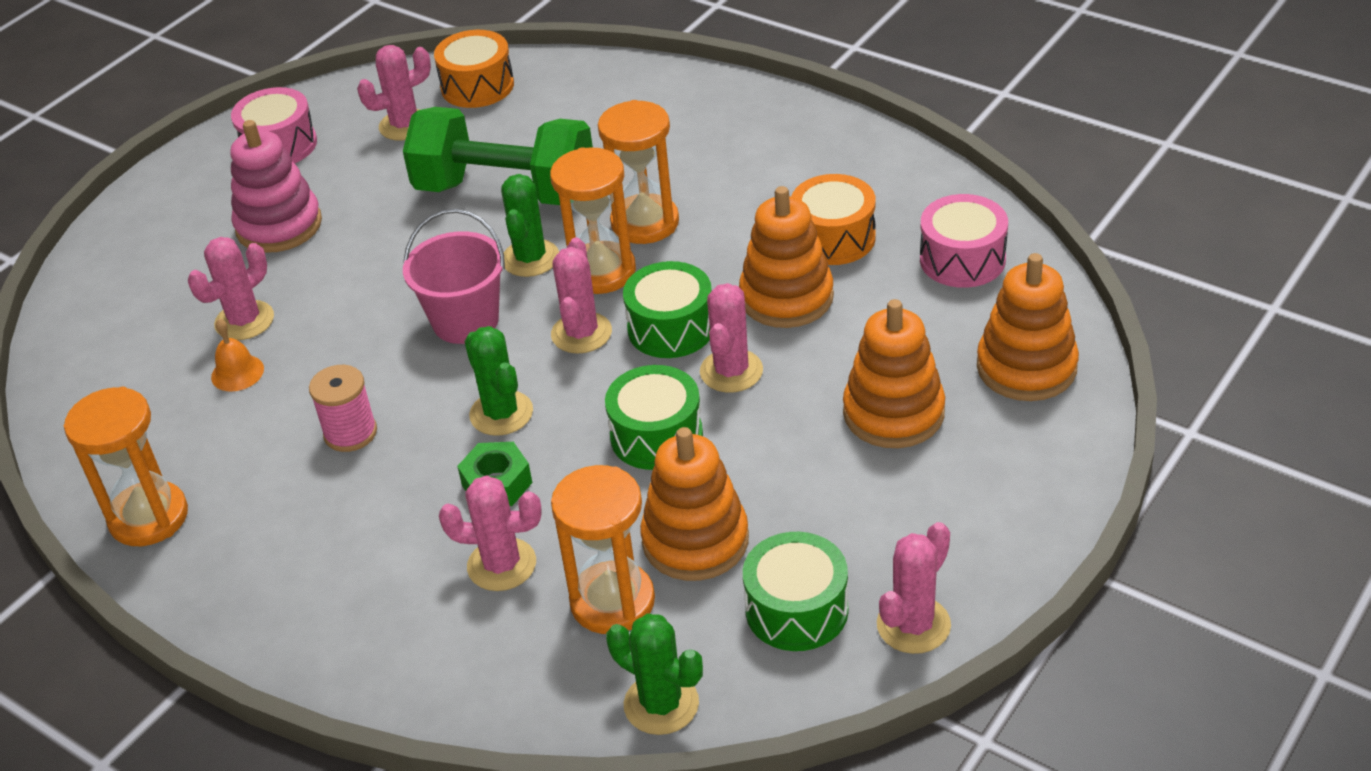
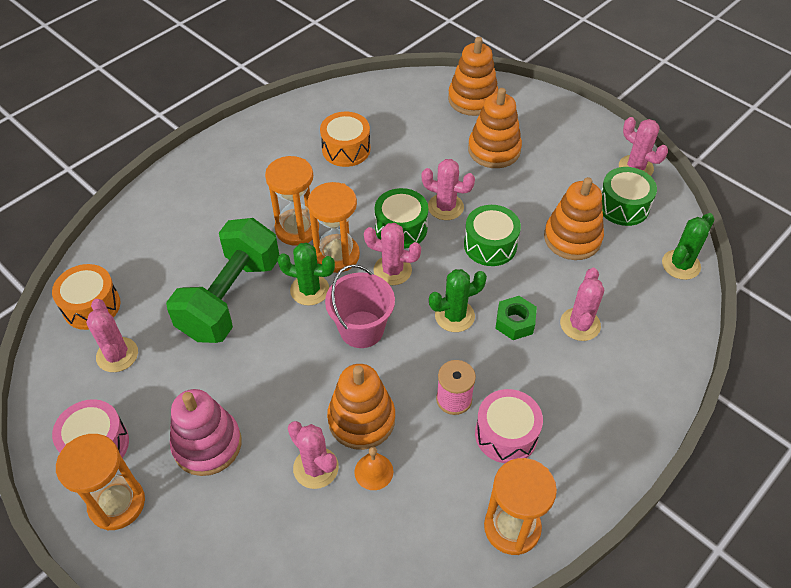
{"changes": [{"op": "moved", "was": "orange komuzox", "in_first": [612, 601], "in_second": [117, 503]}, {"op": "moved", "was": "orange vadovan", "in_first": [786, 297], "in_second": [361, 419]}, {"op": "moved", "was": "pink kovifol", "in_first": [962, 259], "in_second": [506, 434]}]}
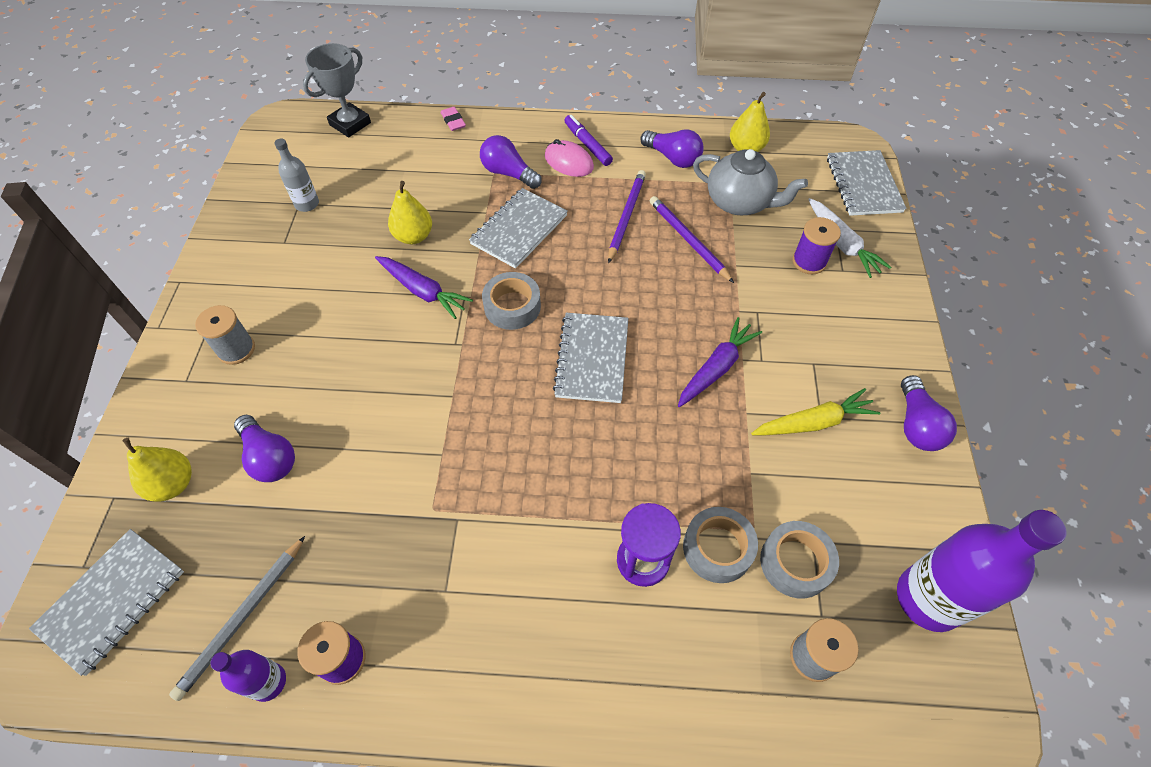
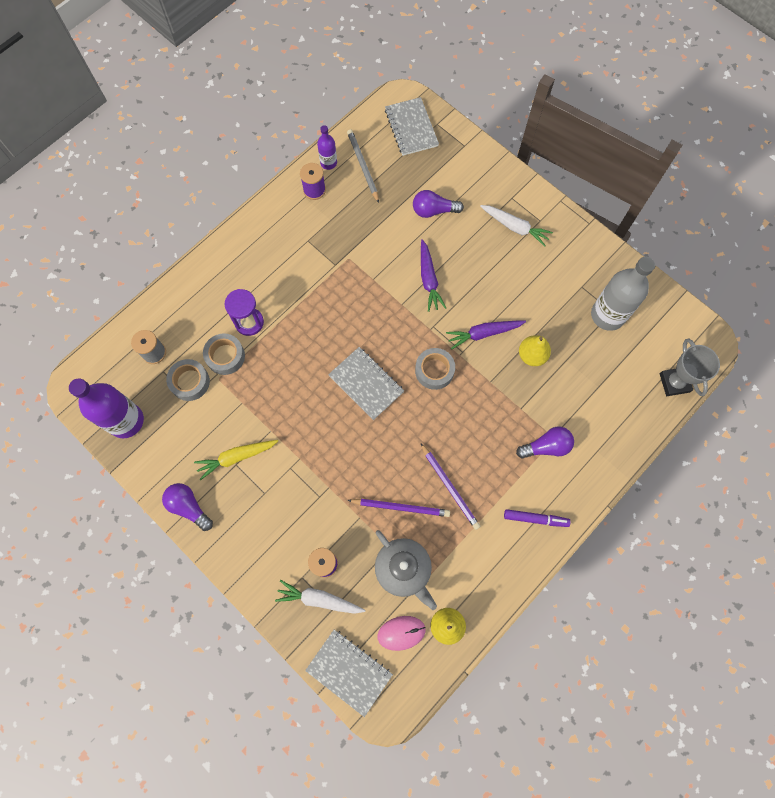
{"changes": [{"op": "turned", "was": "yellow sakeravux", "in_first": [813, 422], "in_second": [236, 457], "clockwise": 45}, {"op": "turned", "was": "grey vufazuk", "in_first": [739, 202], "in_second": [403, 569], "clockwise": -105}, {"op": "moved", "was": "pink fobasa", "in_first": [569, 162], "in_second": [401, 633]}, {"op": "moved", "was": "purple sakeravux", "in_first": [716, 368], "in_second": [429, 279]}, {"op": "replaced", "was": "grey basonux", "now": "white sakeravux", "in_first": [236, 349], "in_second": [515, 227]}, {"op": "resized", "was": "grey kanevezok", "in_first": [307, 204], "in_second": [607, 315], "ratio": 1.93}, {"op": "removed", "was": "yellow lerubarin", "in_first": [173, 484]}, {"op": "removed", "was": "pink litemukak", "in_first": [453, 121]}, {"op": "removed", "was": "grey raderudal", "in_first": [519, 230]}, {"op": "removed", "was": "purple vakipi", "in_first": [673, 158]}]}
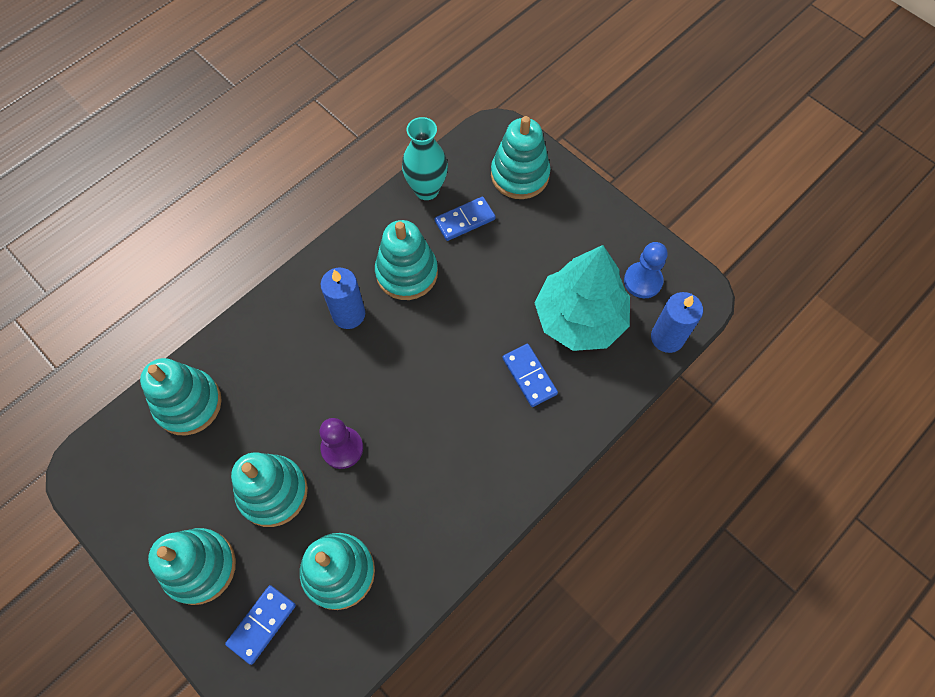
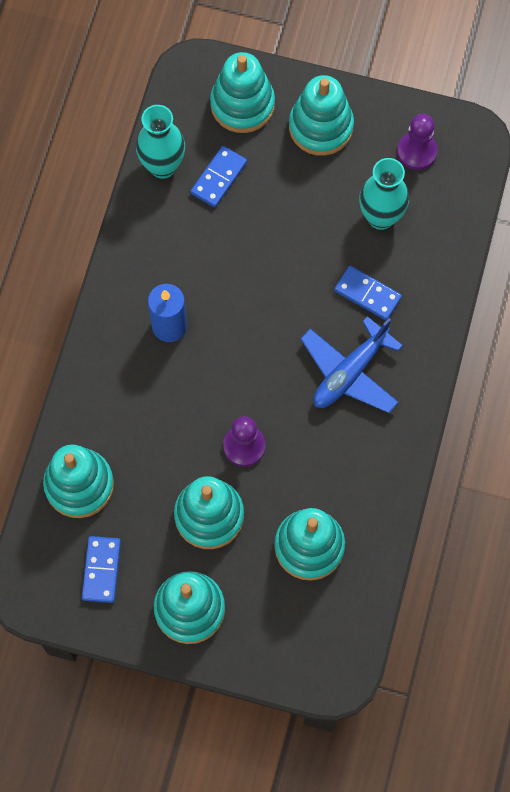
{"changes": [{"op": "moved", "was": "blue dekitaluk", "in_first": [262, 624], "in_second": [101, 570]}, {"op": "moved", "was": "turquoise vadovan", "in_first": [407, 273], "in_second": [321, 127]}, {"op": "added", "now": "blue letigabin", "in_second": [350, 372]}, {"op": "replaced", "was": "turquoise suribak", "now": "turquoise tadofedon", "in_first": [579, 318], "in_second": [380, 217]}, {"op": "recoloured", "was": "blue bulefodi", "now": "purple bulefodi", "in_first": [643, 281], "in_second": [417, 152]}, {"op": "removed", "was": "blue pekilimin", "in_first": [667, 337]}]}
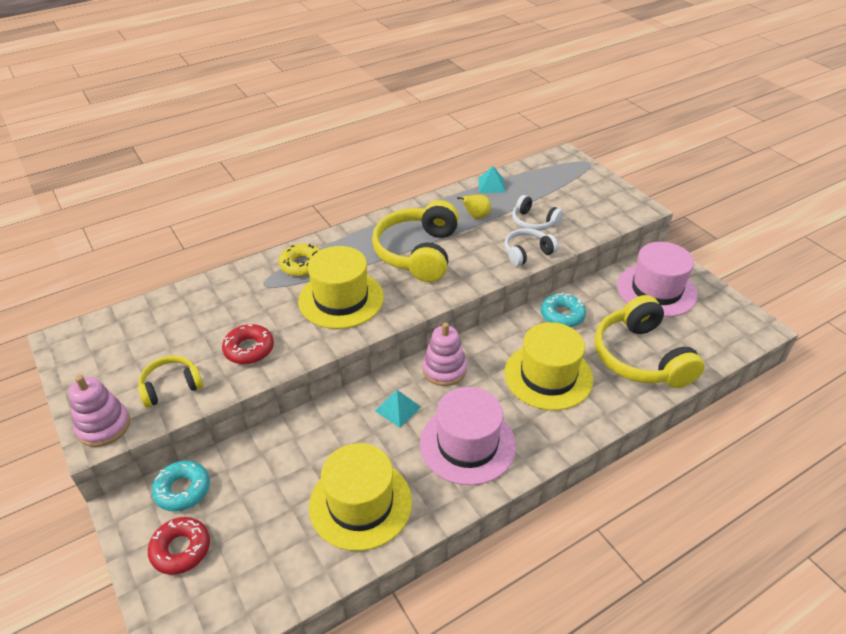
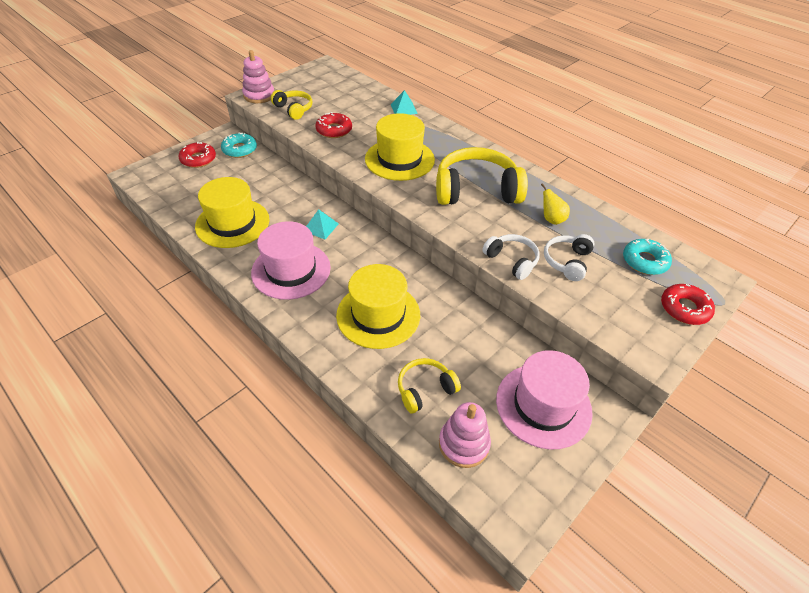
{"changes": [{"op": "moved", "was": "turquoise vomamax", "in_first": [491, 185], "in_second": [404, 109]}, {"op": "resized", "was": "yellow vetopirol", "in_first": [640, 357], "in_second": [425, 389], "ratio": 0.53}, {"op": "moved", "was": "pink vadovan", "in_first": [444, 370], "in_second": [463, 444]}, {"op": "moved", "was": "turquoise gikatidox", "in_first": [562, 315], "in_second": [644, 261]}, {"op": "added", "now": "red gikatidox", "in_second": [684, 308]}, {"op": "removed", "was": "yellow gikatidox", "in_first": [302, 265]}]}
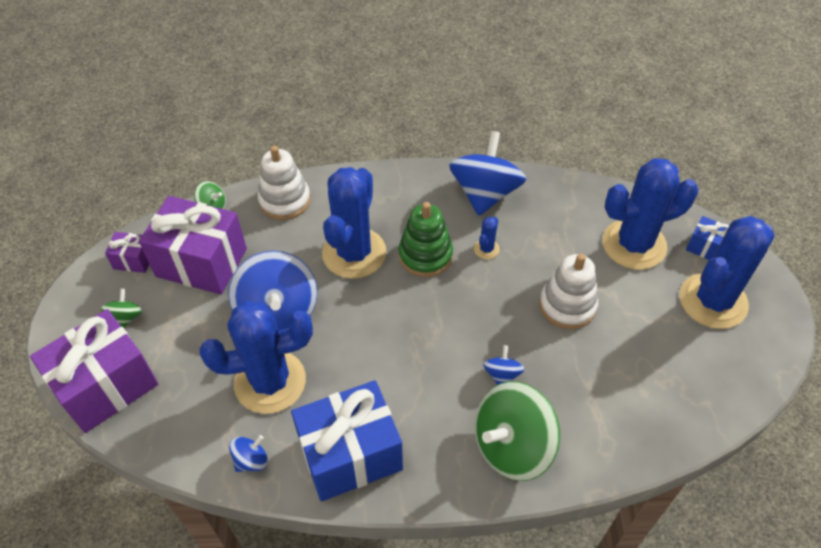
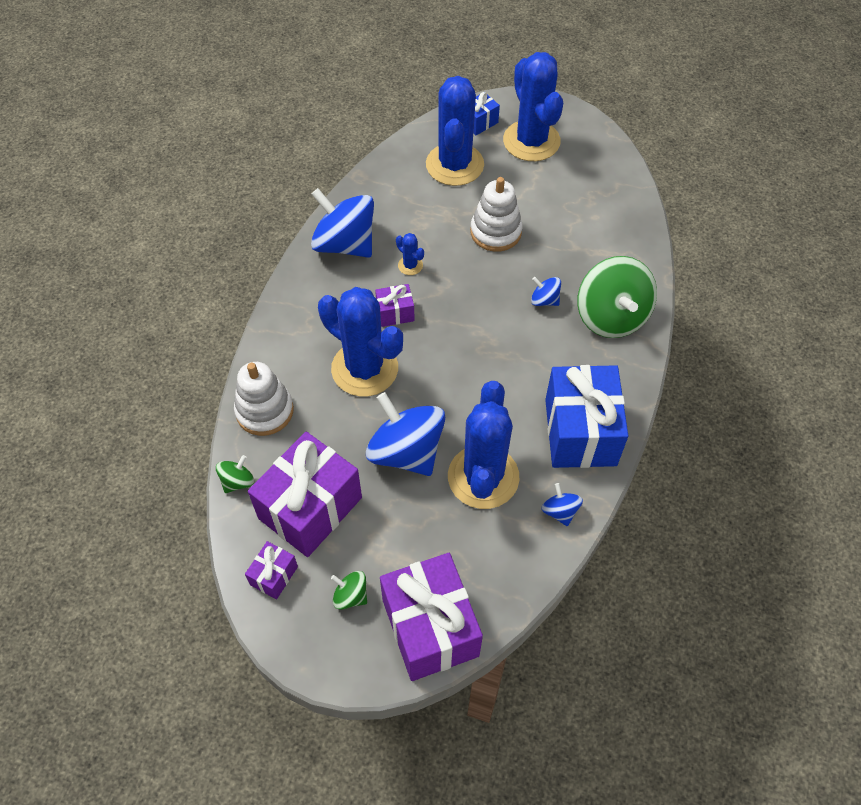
{"changes": [{"op": "turned", "was": "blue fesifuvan", "in_first": [278, 312], "in_second": [406, 451], "clockwise": -135}, {"op": "replaced", "was": "green vadovan", "now": "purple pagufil", "in_first": [425, 255], "in_second": [395, 313]}]}
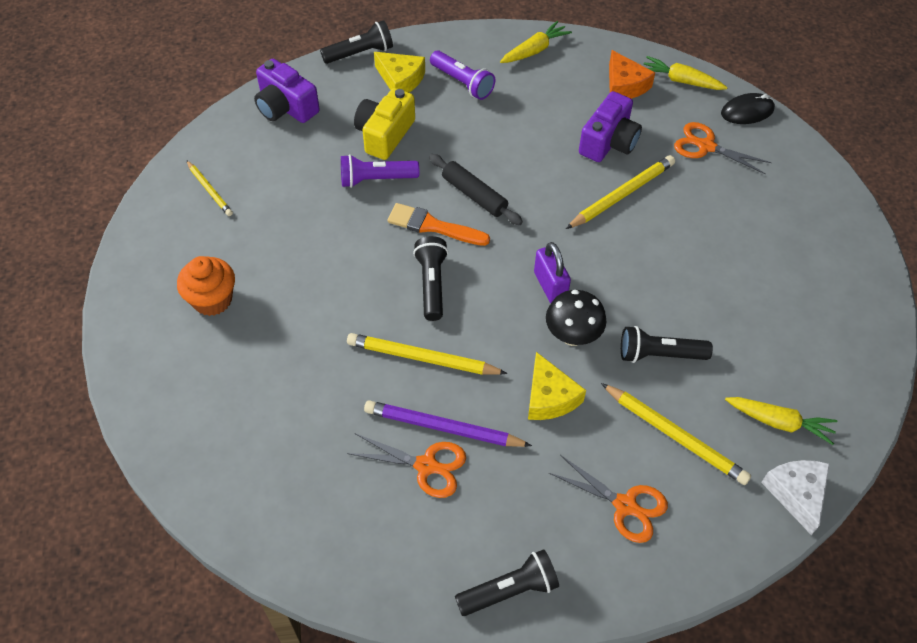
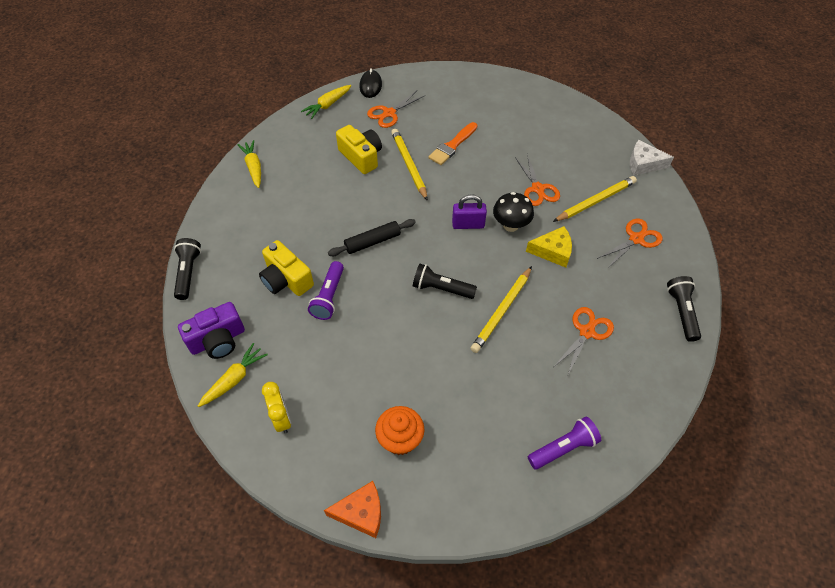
{"changes": [{"op": "moved", "was": "yellow sakeravux", "in_first": [779, 422], "in_second": [234, 379]}, {"op": "replaced", "was": "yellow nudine", "now": "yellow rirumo", "in_first": [210, 190], "in_second": [282, 418]}, {"op": "moved", "was": "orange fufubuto", "in_first": [624, 85], "in_second": [361, 513]}, {"op": "recoloured", "was": "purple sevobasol", "now": "yellow sevobasol", "in_first": [609, 142], "in_second": [361, 157]}, {"op": "moved", "was": "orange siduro", "in_first": [433, 226], "in_second": [452, 146]}, {"op": "replaced", "was": "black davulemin", "now": "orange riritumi", "in_first": [659, 354], "in_second": [538, 189]}, {"op": "moved", "was": "purple davulemin", "in_first": [462, 83], "in_second": [563, 448]}, {"op": "removed", "was": "purple nudine", "in_first": [443, 427]}, {"op": "removed", "was": "yellow fufubuto", "in_first": [400, 80]}]}
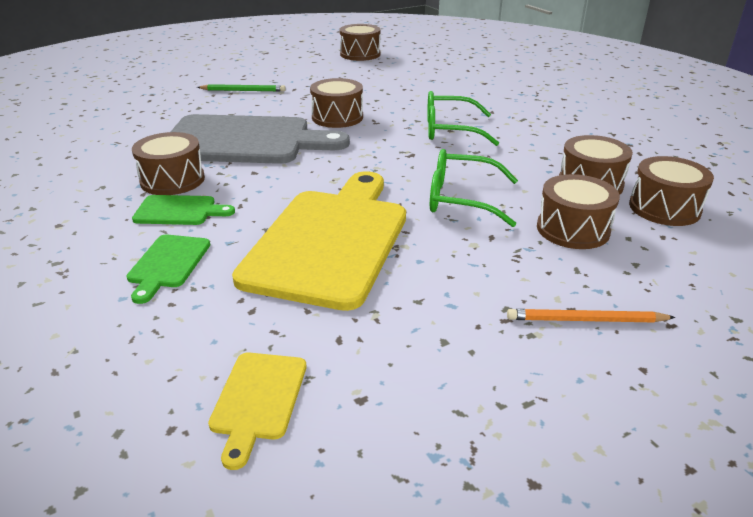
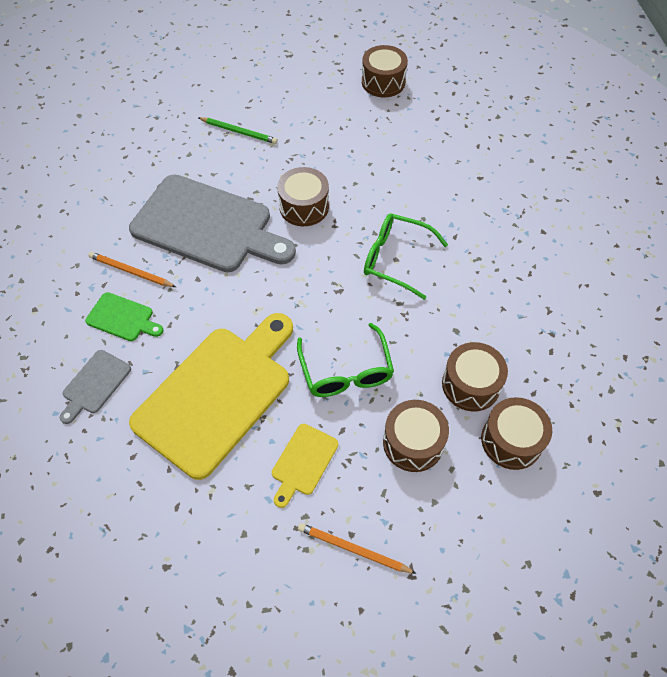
{"changes": [{"op": "recoloured", "was": "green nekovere", "now": "grey nekovere", "in_first": [168, 264], "in_second": [95, 384]}, {"op": "replaced", "was": "brown kovifol", "now": "orange nudine", "in_first": [172, 180], "in_second": [131, 271]}, {"op": "moved", "was": "yellow nekovere", "in_first": [258, 400], "in_second": [303, 462]}, {"op": "turned", "was": "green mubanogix", "in_first": [461, 199], "in_second": [346, 371], "clockwise": -135}]}
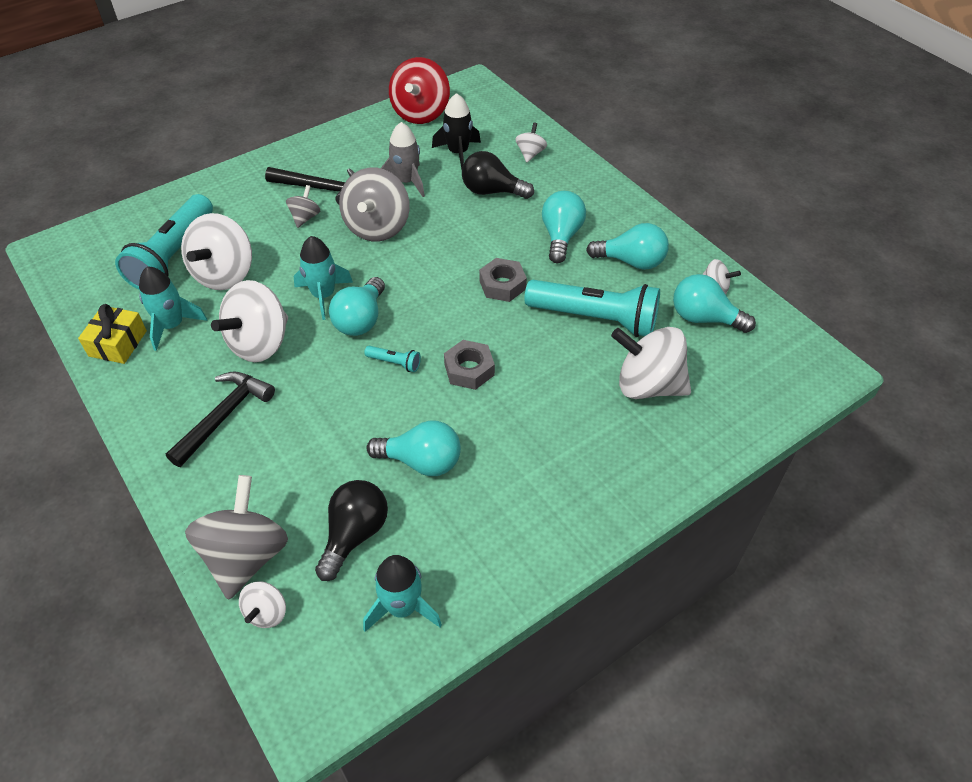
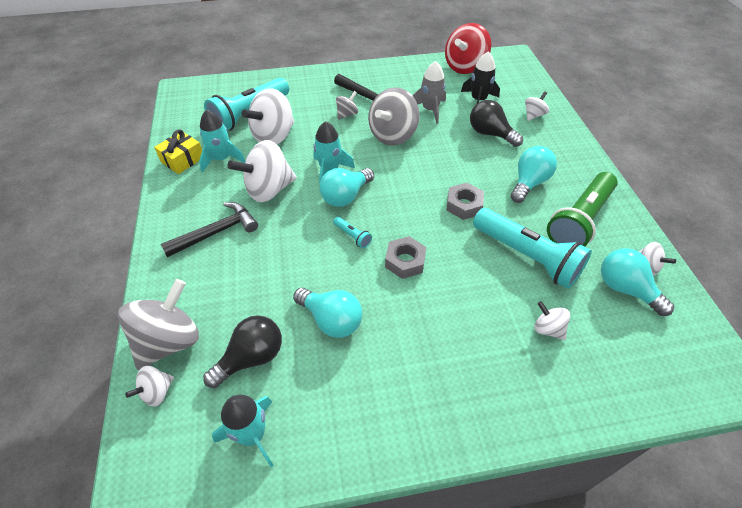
{"changes": [{"op": "resized", "was": "white fesifuvan", "in_first": [647, 385], "in_second": [547, 329], "ratio": 0.49}, {"op": "replaced", "was": "turquoise vakipi", "now": "green davulemin", "in_first": [631, 261], "in_second": [580, 220]}]}
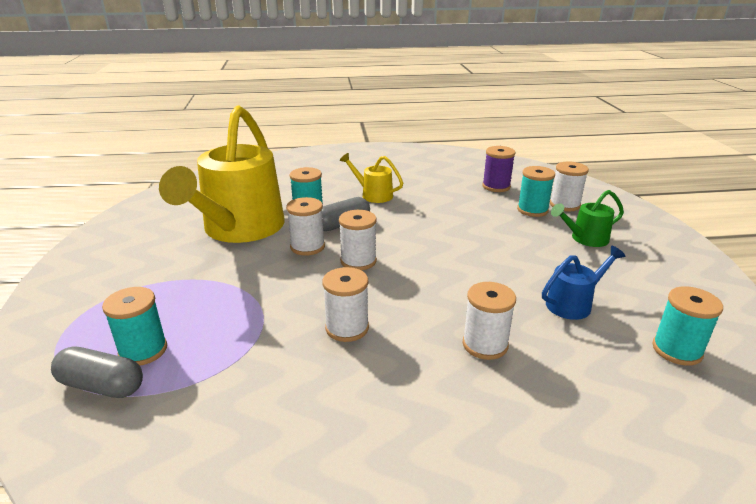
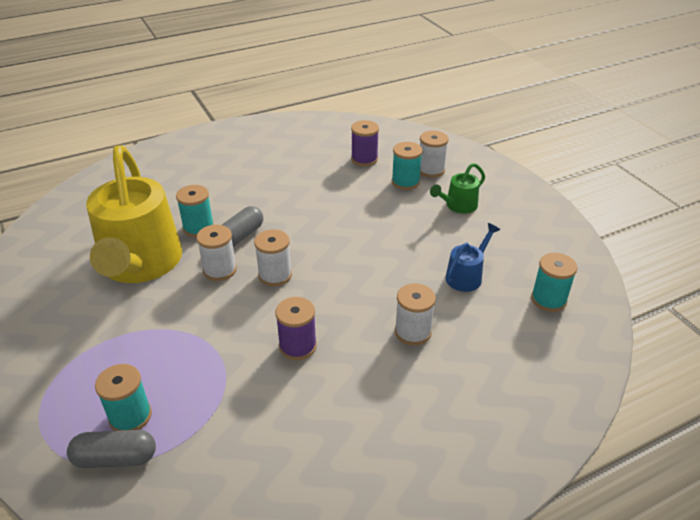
{"changes": [{"op": "recoloured", "was": "white basonux", "now": "purple basonux", "in_first": [347, 328], "in_second": [297, 346]}, {"op": "removed", "was": "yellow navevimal", "in_first": [373, 195]}]}
